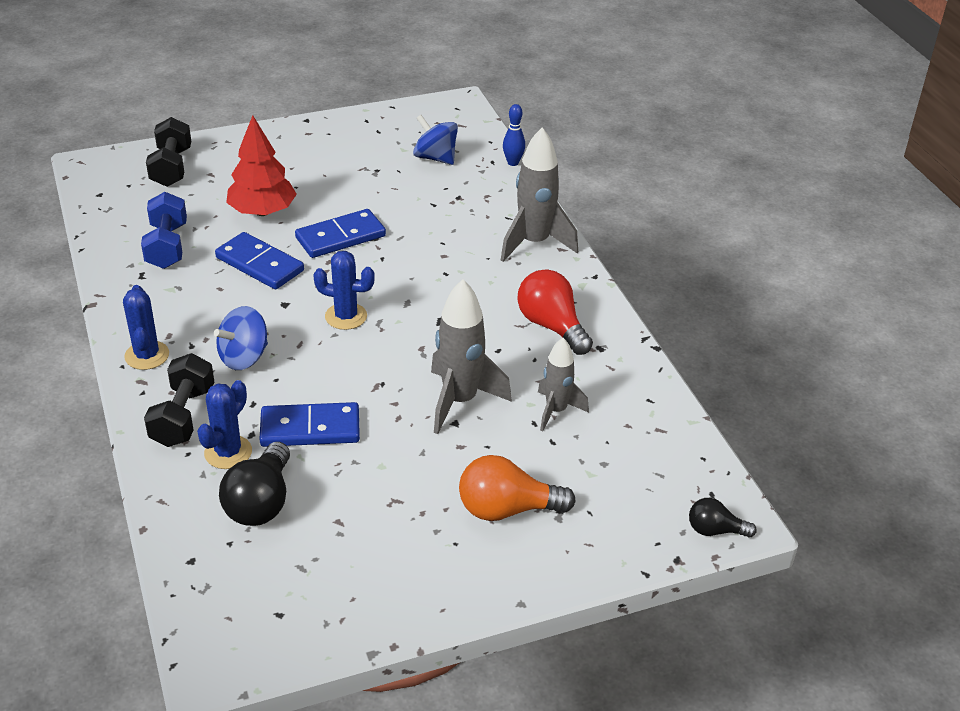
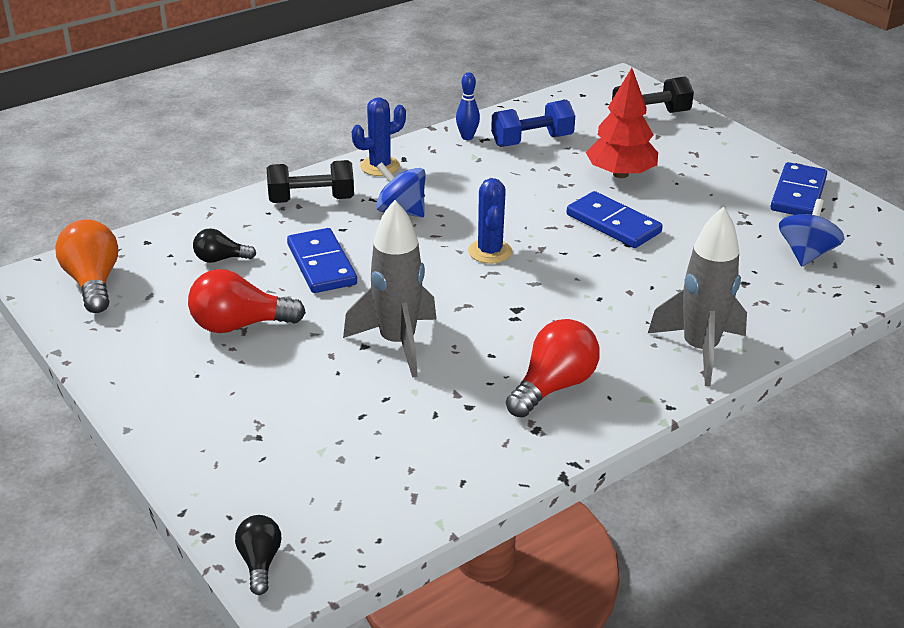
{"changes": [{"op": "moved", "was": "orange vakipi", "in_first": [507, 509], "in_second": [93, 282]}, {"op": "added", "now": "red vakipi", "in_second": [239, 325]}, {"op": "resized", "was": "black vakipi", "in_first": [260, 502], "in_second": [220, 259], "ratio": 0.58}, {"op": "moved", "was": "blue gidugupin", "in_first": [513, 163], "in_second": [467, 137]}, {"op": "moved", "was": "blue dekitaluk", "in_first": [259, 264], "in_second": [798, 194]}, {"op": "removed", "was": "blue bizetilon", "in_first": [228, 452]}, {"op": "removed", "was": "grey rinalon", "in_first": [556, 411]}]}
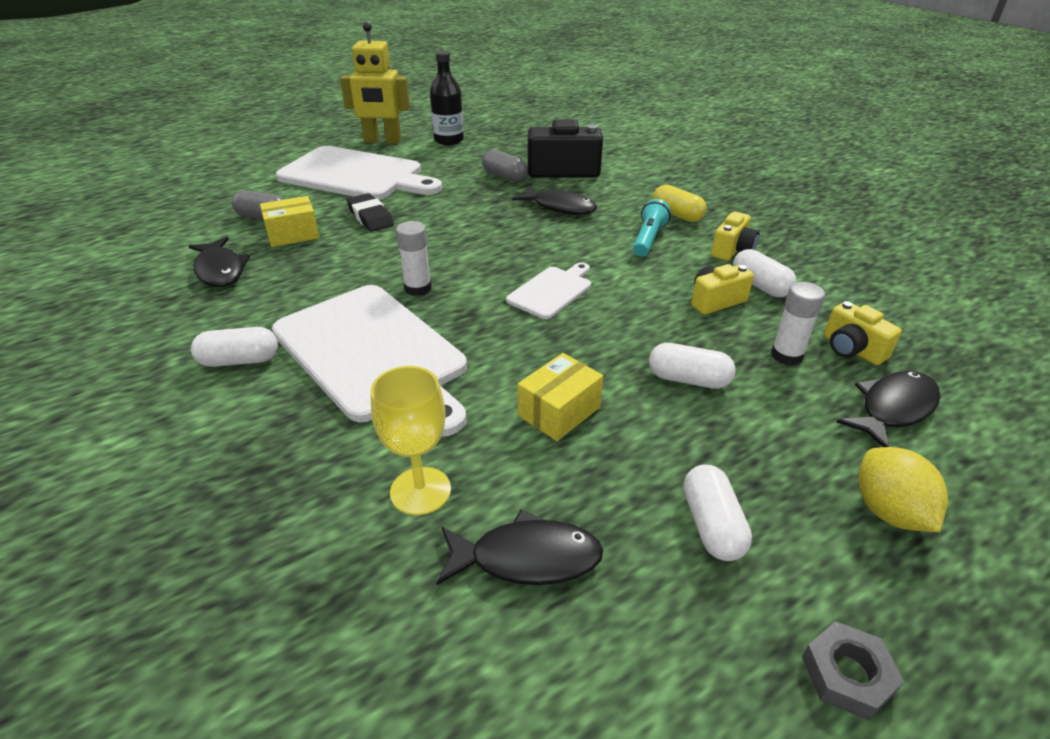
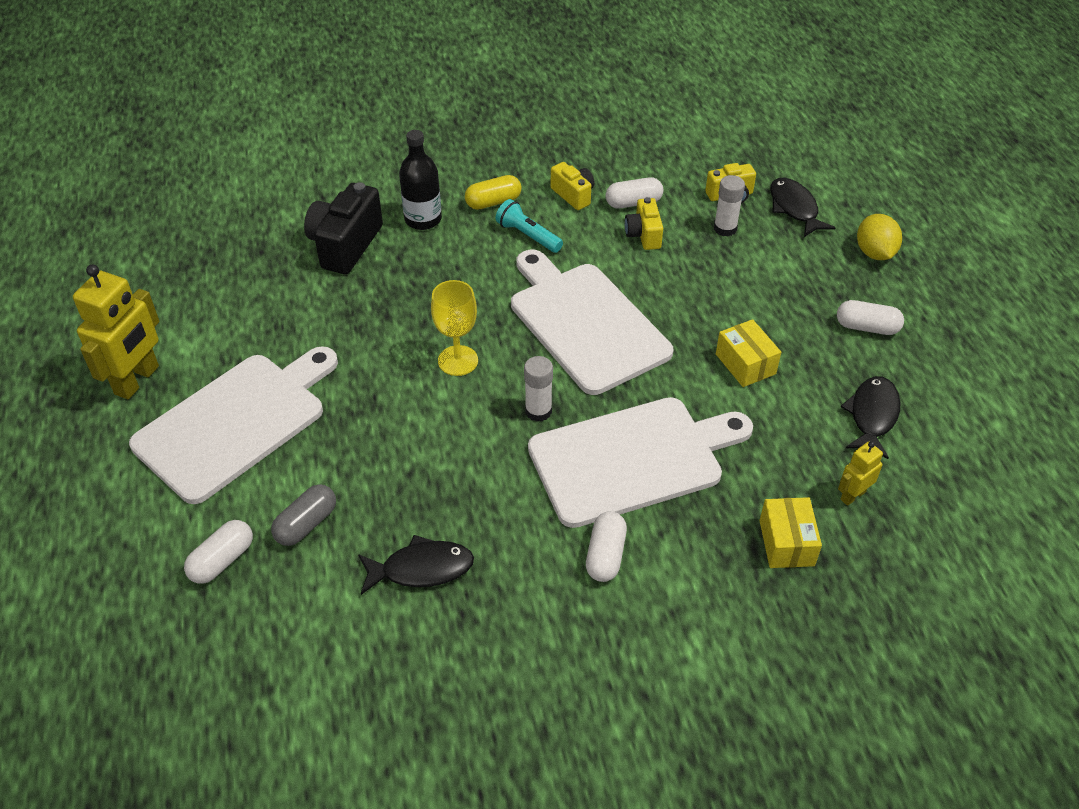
{"changes": [{"op": "moved", "was": "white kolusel", "in_first": [688, 379], "in_second": [222, 560]}, {"op": "moved", "was": "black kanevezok", "in_first": [449, 140], "in_second": [423, 219]}, {"op": "moved", "was": "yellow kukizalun", "in_first": [420, 491], "in_second": [458, 360]}, {"op": "resized", "was": "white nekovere", "in_first": [552, 291], "in_second": [585, 323], "ratio": 2.09}, {"op": "moved", "was": "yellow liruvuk", "in_first": [293, 234], "in_second": [786, 543]}, {"op": "added", "now": "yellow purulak", "in_second": [852, 495]}, {"op": "turned", "was": "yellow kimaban", "in_first": [888, 511], "in_second": [874, 253], "clockwise": 75}, {"op": "removed", "was": "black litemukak", "in_first": [370, 217]}, {"op": "removed", "was": "grey kolusel", "in_first": [505, 176]}, {"op": "removed", "was": "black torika", "in_first": [560, 207]}, {"op": "removed", "was": "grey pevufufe", "in_first": [847, 674]}]}
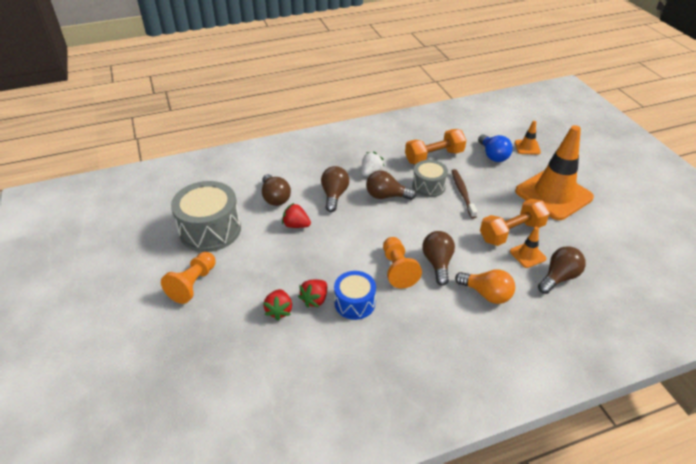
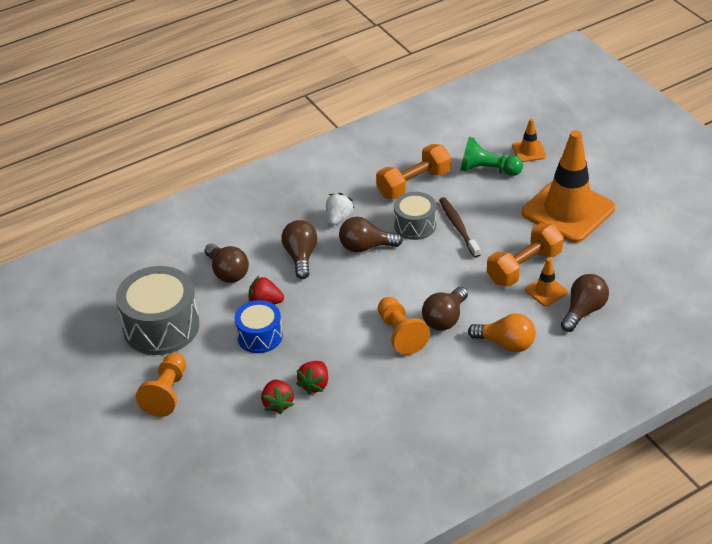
{"changes": [{"op": "moved", "was": "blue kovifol", "in_first": [354, 303], "in_second": [259, 336]}, {"op": "turned", "was": "brown vakipi", "in_first": [437, 263], "in_second": [445, 319], "clockwise": -135}, {"op": "replaced", "was": "blue vakipi", "now": "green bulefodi", "in_first": [493, 155], "in_second": [487, 170]}]}
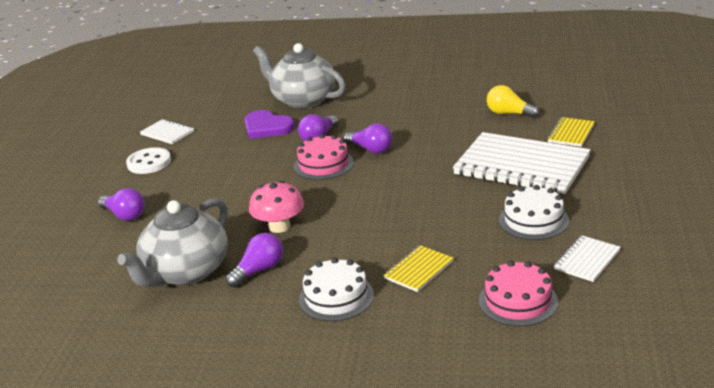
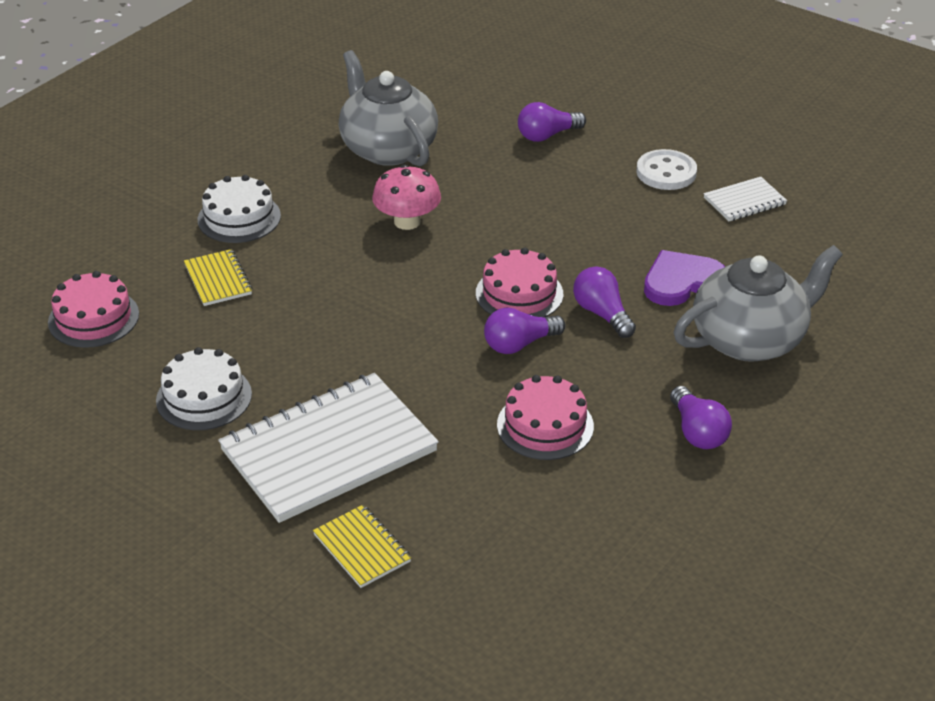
{"changes": [{"op": "added", "now": "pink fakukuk", "in_second": [545, 425]}, {"op": "moved", "was": "purple vakipi", "in_first": [259, 270], "in_second": [697, 432]}, {"op": "removed", "was": "yellow vakipi", "in_first": [509, 113]}, {"op": "removed", "was": "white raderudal", "in_first": [587, 260]}]}
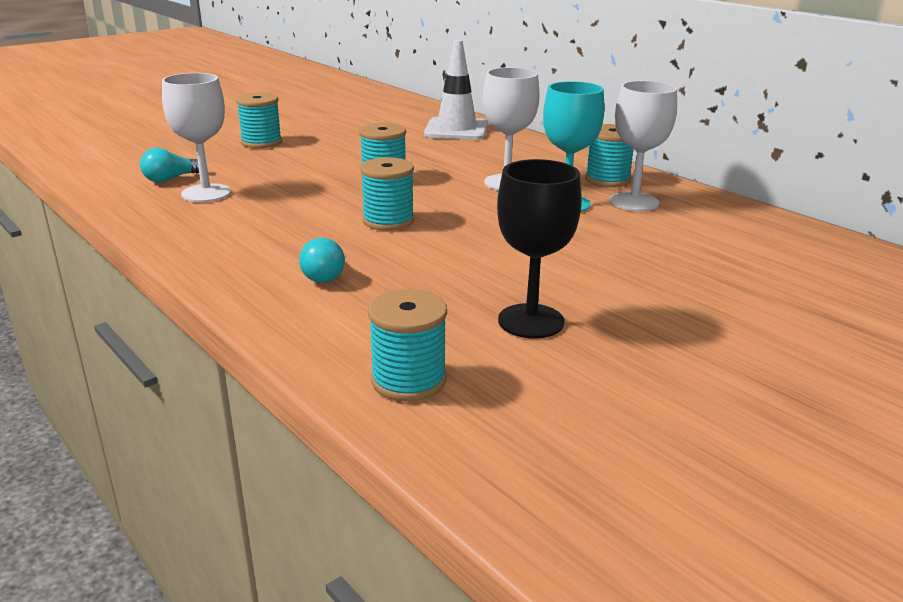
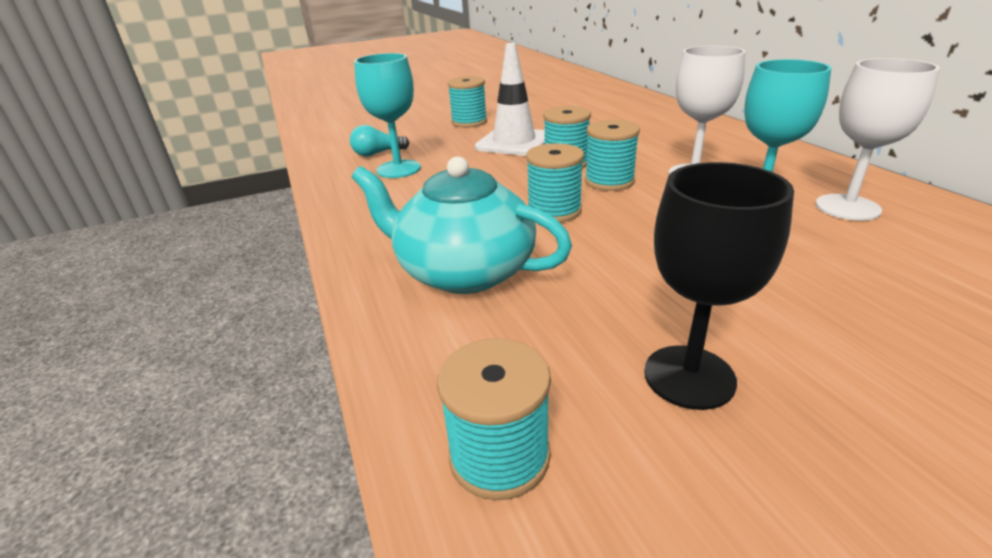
{"changes": [{"op": "replaced", "was": "turquoise vakipi", "now": "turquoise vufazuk", "in_first": [324, 274], "in_second": [463, 271]}, {"op": "recoloured", "was": "white kukizalun", "now": "turquoise kukizalun", "in_first": [206, 193], "in_second": [398, 169]}, {"op": "moved", "was": "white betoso", "in_first": [456, 130], "in_second": [514, 142]}, {"op": "moved", "was": "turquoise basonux", "in_first": [607, 179], "in_second": [609, 181]}]}
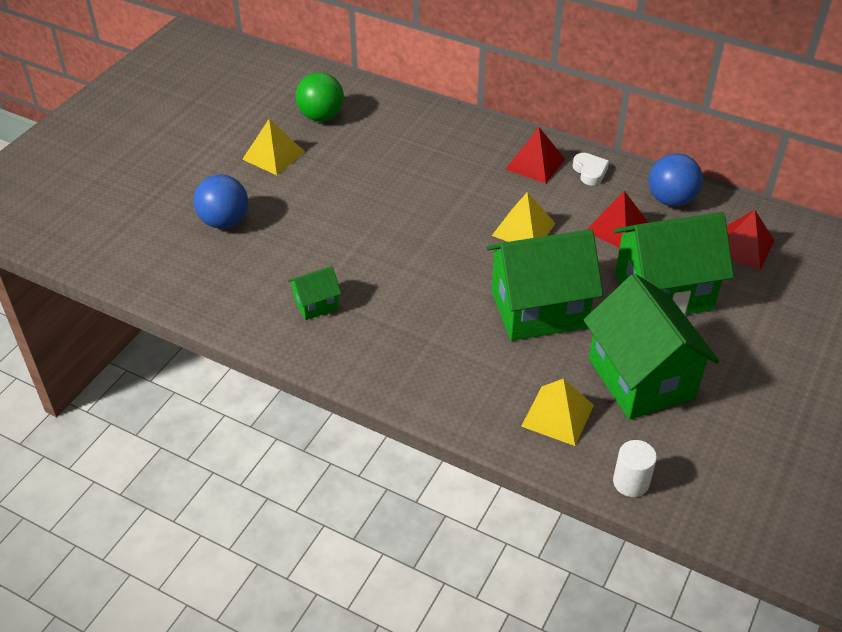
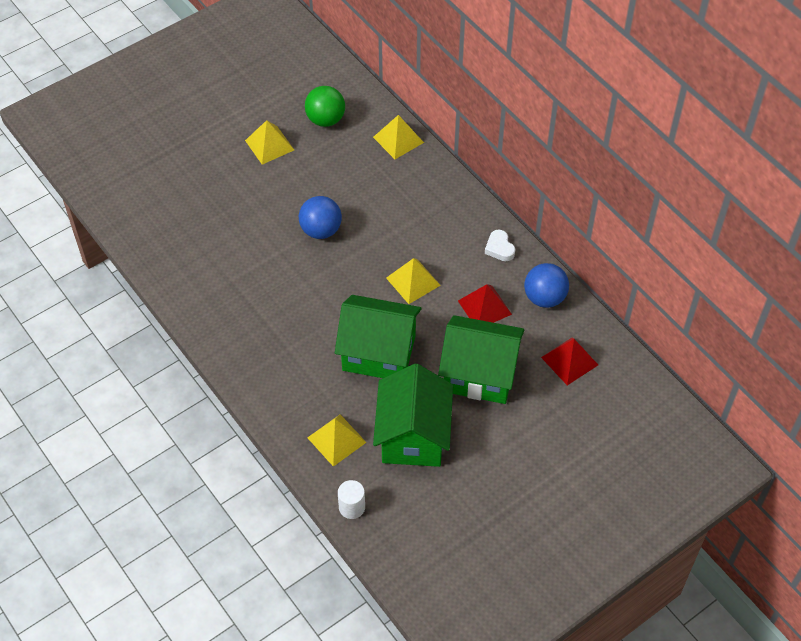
{"changes": [{"op": "moved", "was": "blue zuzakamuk", "in_first": [224, 221], "in_second": [321, 230]}, {"op": "added", "now": "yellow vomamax", "in_second": [398, 139]}, {"op": "turned", "was": "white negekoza", "in_first": [590, 172], "in_second": [499, 248], "clockwise": 150}, {"op": "removed", "was": "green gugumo", "in_first": [316, 304]}, {"op": "removed", "was": "red vomamax", "in_first": [535, 164]}]}
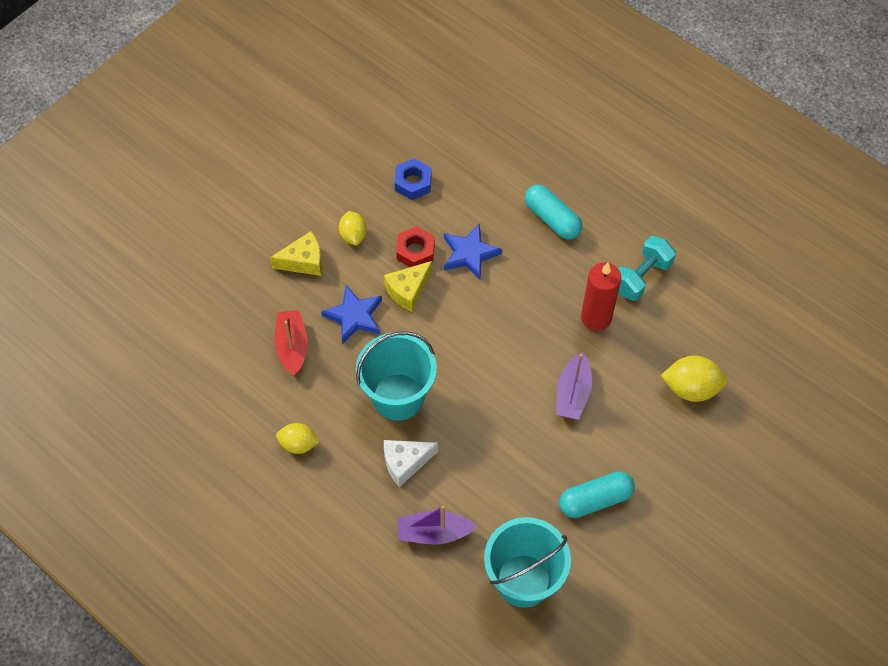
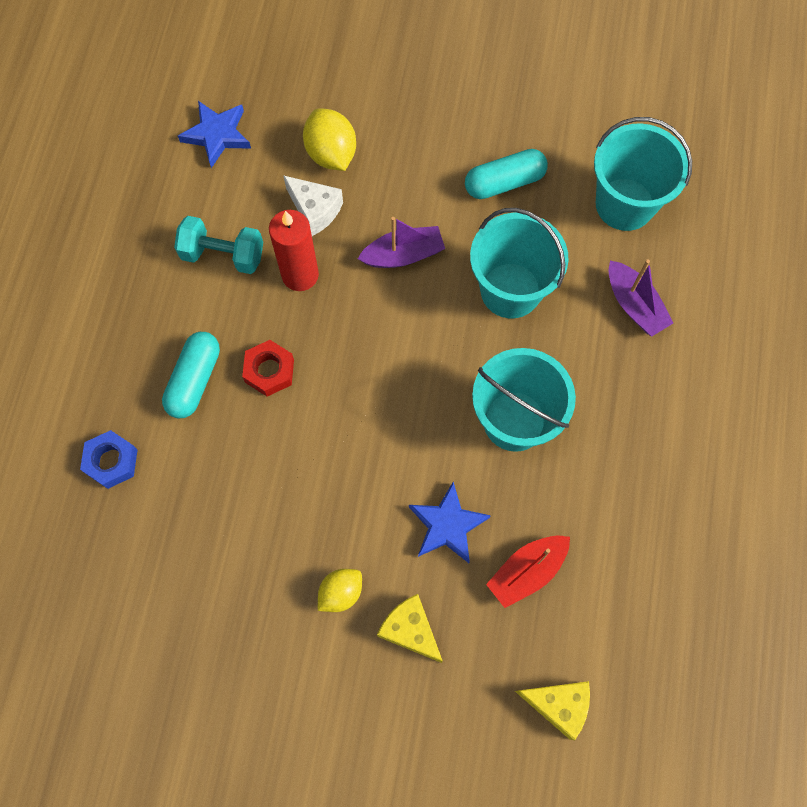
{"changes": [{"op": "moved", "was": "blue pevufufe", "in_first": [413, 182], "in_second": [111, 461]}, {"op": "moved", "was": "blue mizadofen", "in_first": [469, 254], "in_second": [217, 135]}, {"op": "moved", "was": "red pevufufe", "in_first": [415, 251], "in_second": [269, 371]}, {"op": "moved", "was": "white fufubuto", "in_first": [405, 463], "in_second": [315, 210]}, {"op": "turned", "was": "turquoise kolusel", "in_first": [595, 500], "in_second": [504, 182], "clockwise": -60}, {"op": "added", "now": "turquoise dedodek", "in_second": [510, 290]}, {"op": "moved", "was": "yellow fufubuto", "in_first": [408, 291], "in_second": [558, 704]}, {"op": "removed", "was": "yellow kimaban", "in_first": [298, 444]}]}
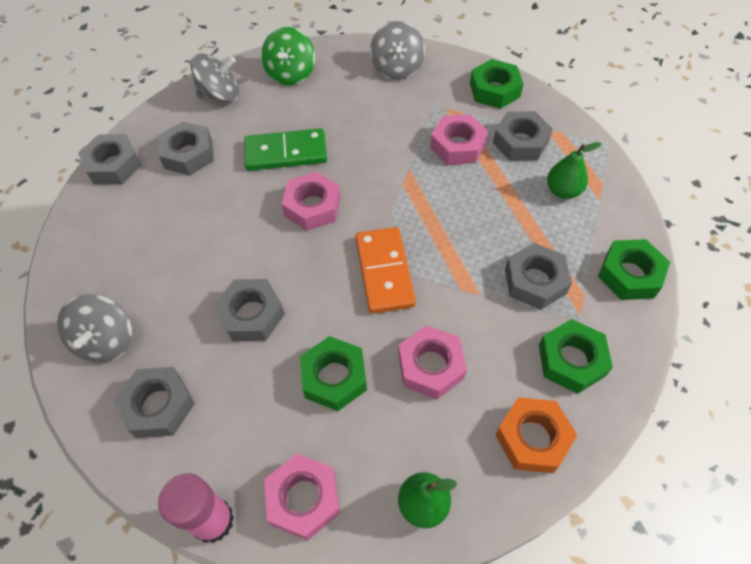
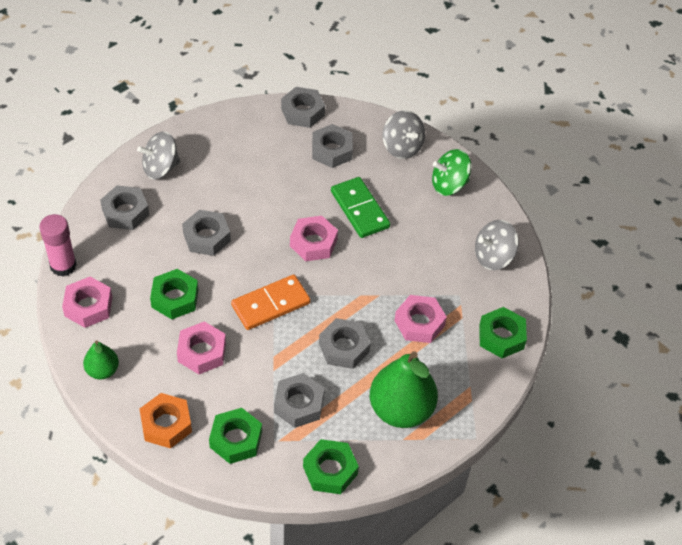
{"changes": [{"op": "moved", "was": "grey pevufufe", "in_first": [520, 142], "in_second": [344, 347]}, {"op": "resized", "was": "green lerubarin", "in_first": [563, 191], "in_second": [401, 410], "ratio": 1.93}]}
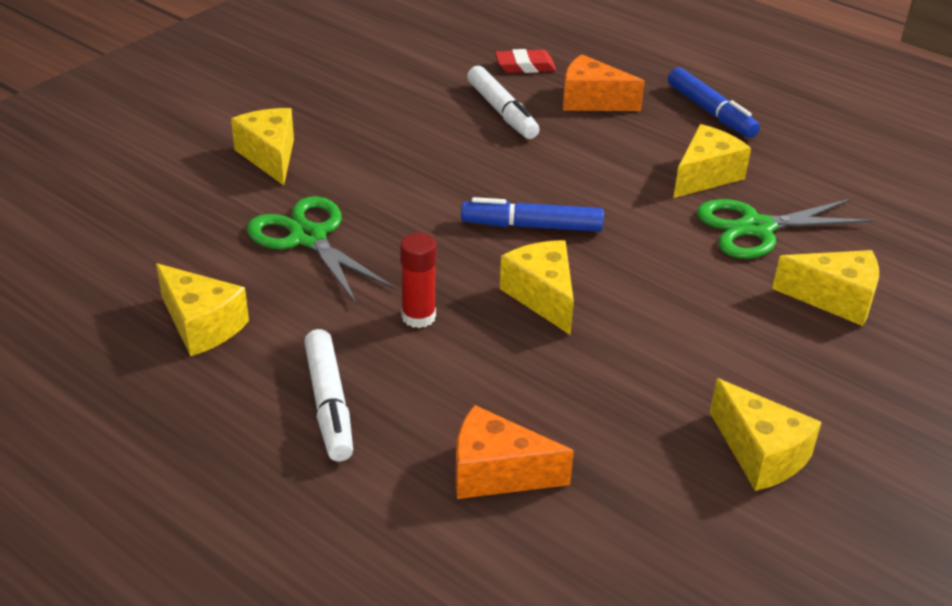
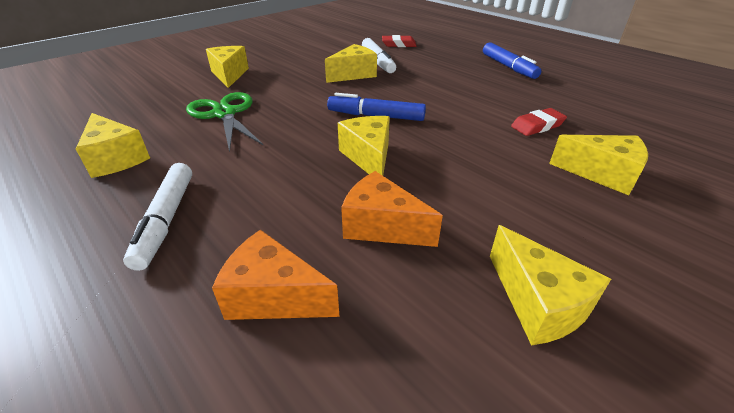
{"changes": [{"op": "moved", "was": "yellow fufubuto", "in_first": [705, 176], "in_second": [353, 74]}, {"op": "moved", "was": "orange fufubuto", "in_first": [591, 101], "in_second": [382, 226]}, {"op": "replaced", "was": "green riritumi", "now": "red litemukak", "in_first": [756, 228], "in_second": [537, 126]}, {"op": "removed", "was": "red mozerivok", "in_first": [418, 317]}]}
